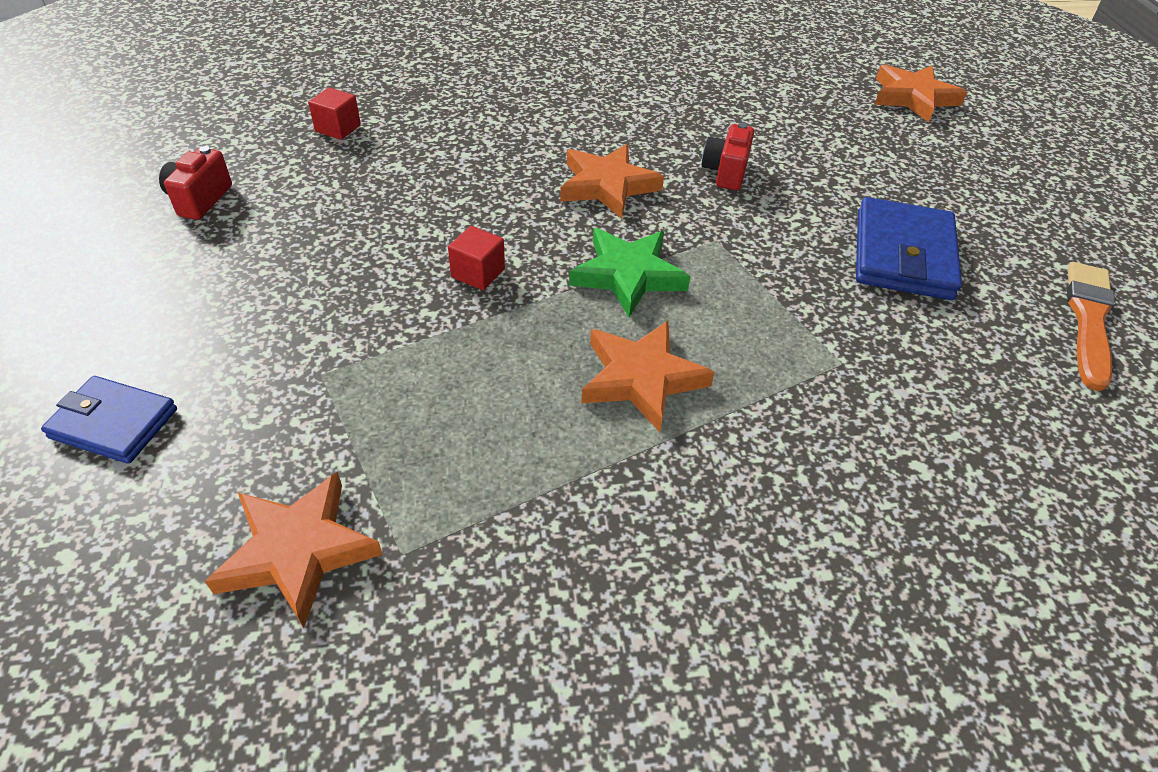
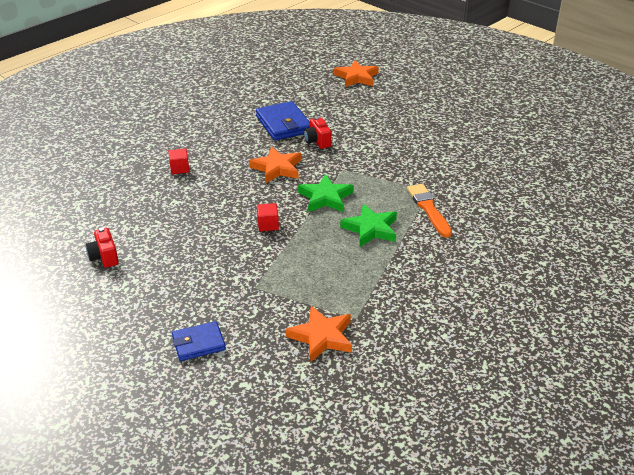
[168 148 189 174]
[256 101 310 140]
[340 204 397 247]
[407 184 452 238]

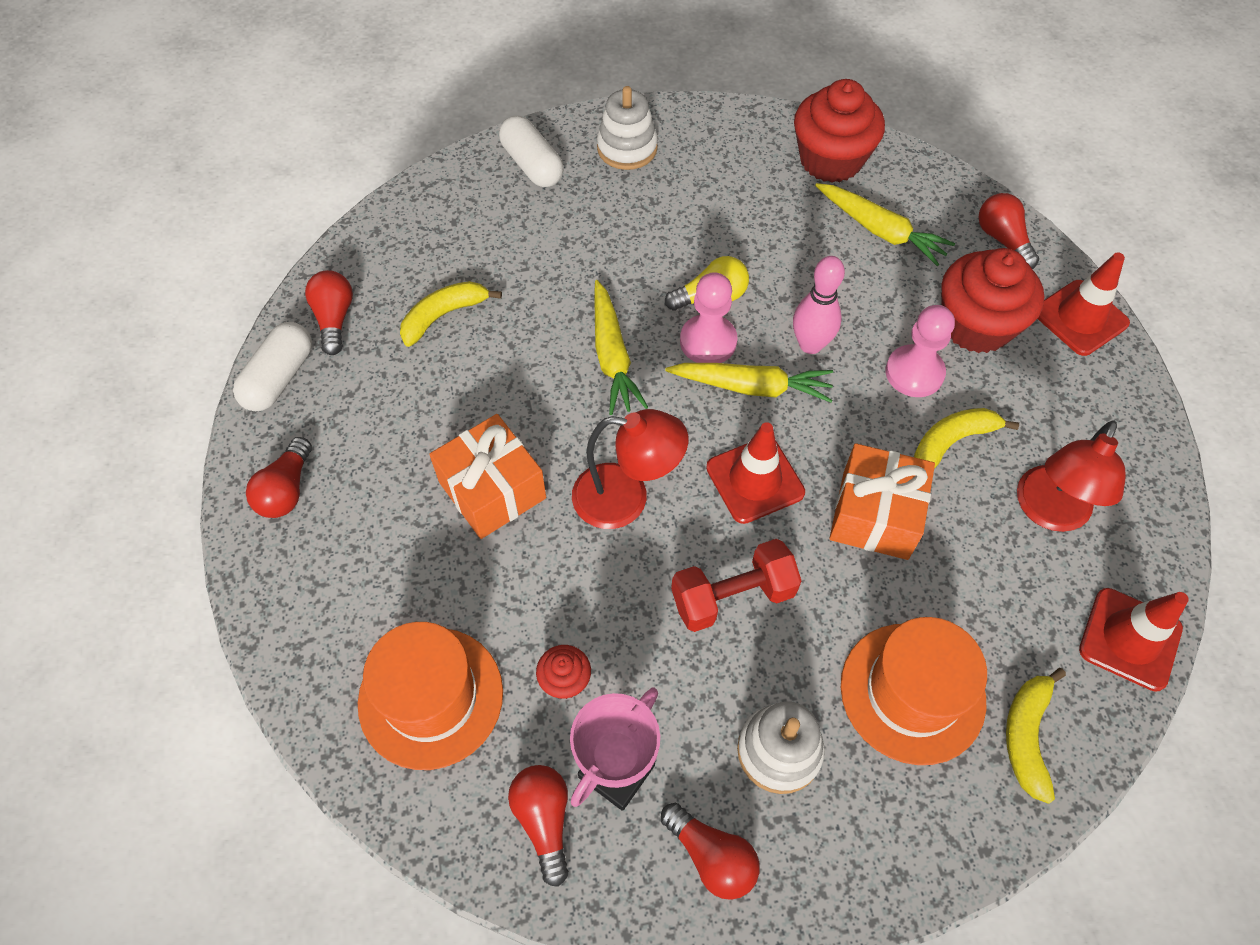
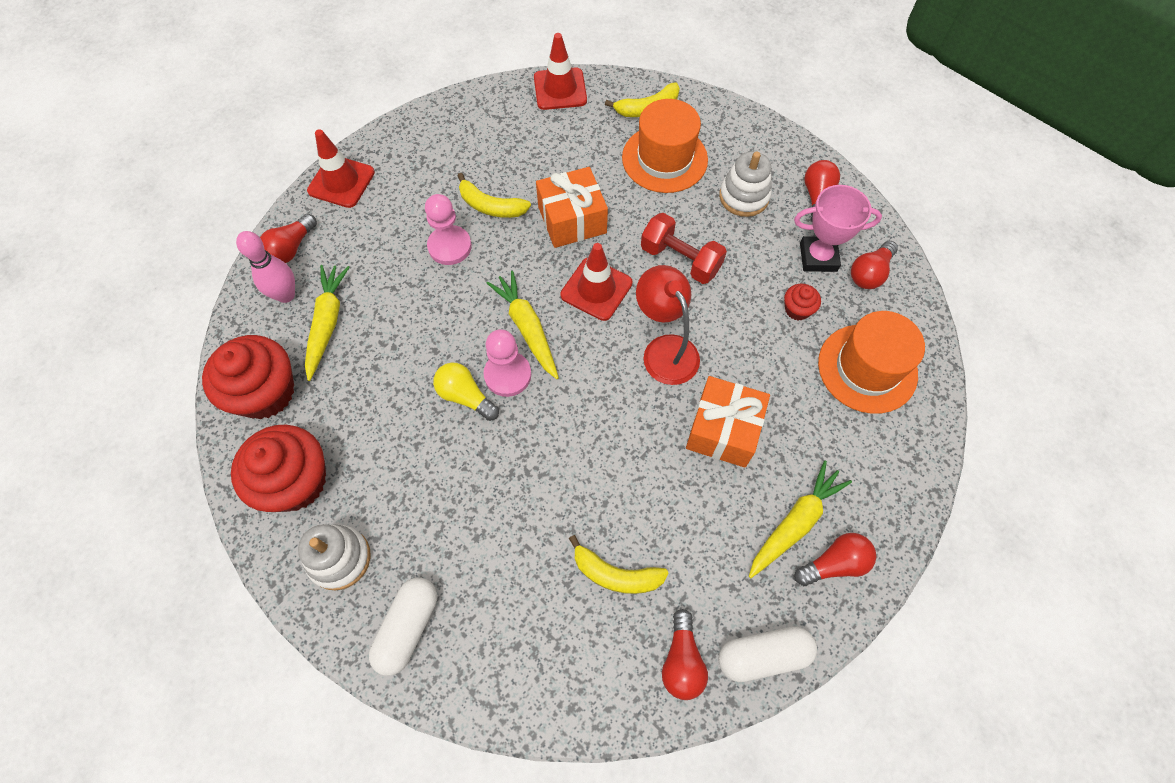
[231 425 326 512]
[236 231 295 303]
[662 609 708 700]
[749 460 852 578]
[1017 420 1126 532] (first image)

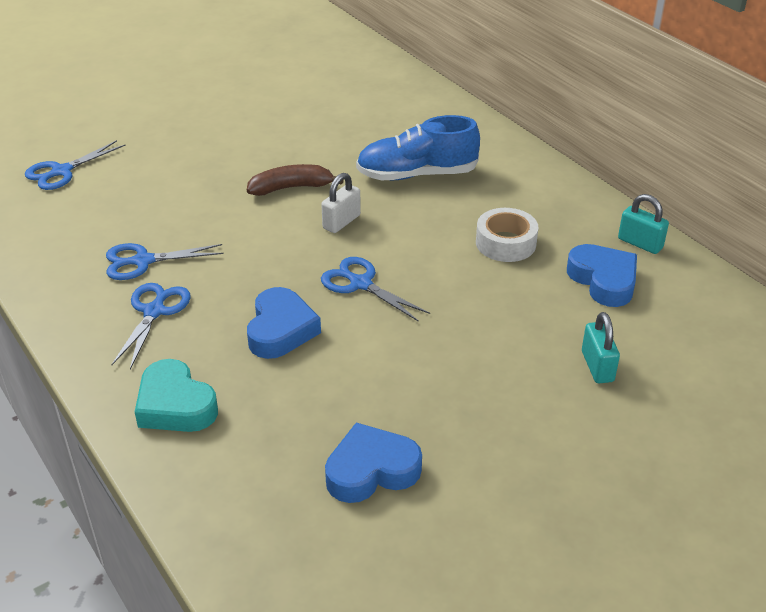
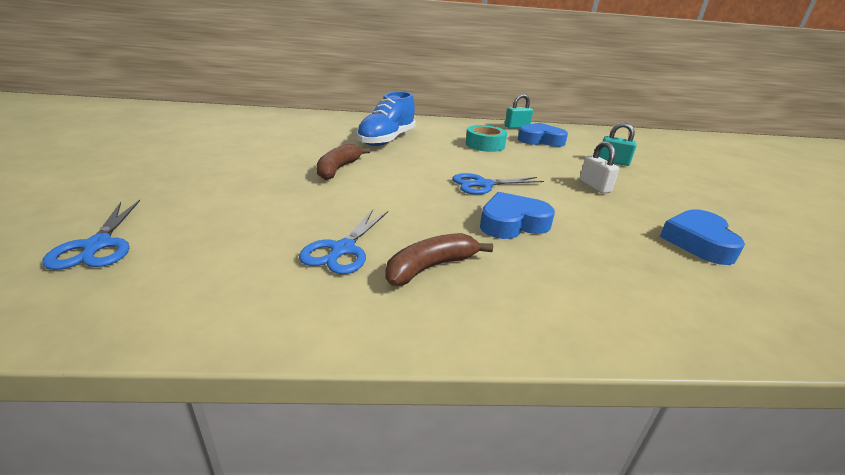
[385 233 493 286]
[466 125 507 152]
[480 192 555 239]
[579 141 619 194]
[135 359 218 432] (first image)

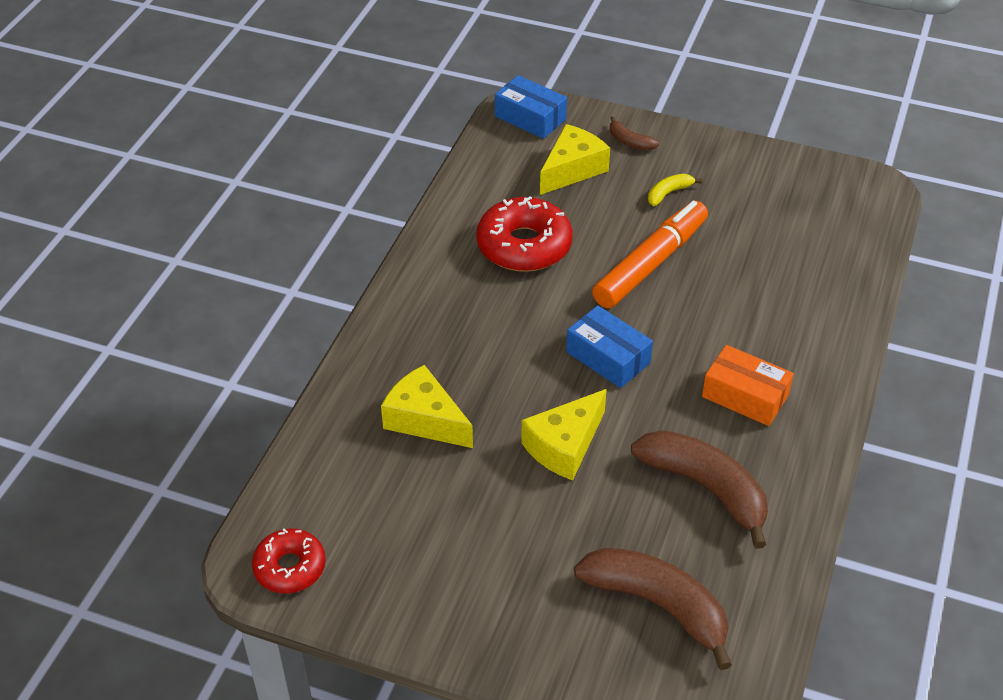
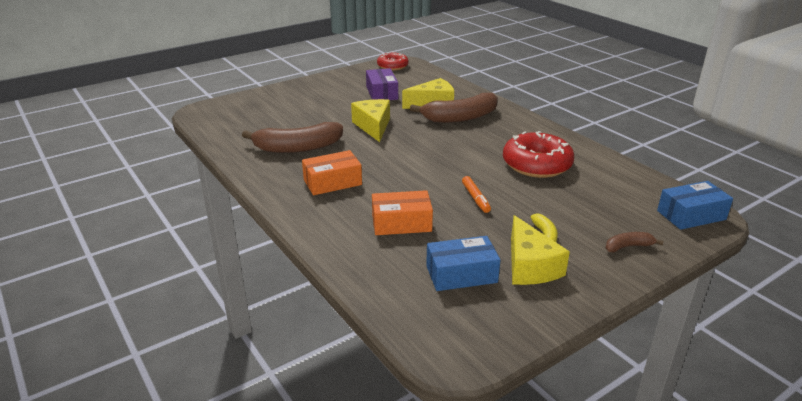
[366 68 398 100]
[372 190 433 235]
[410 93 498 123]
[426 236 500 291]
[462 176 491 213]
[511 215 570 285]

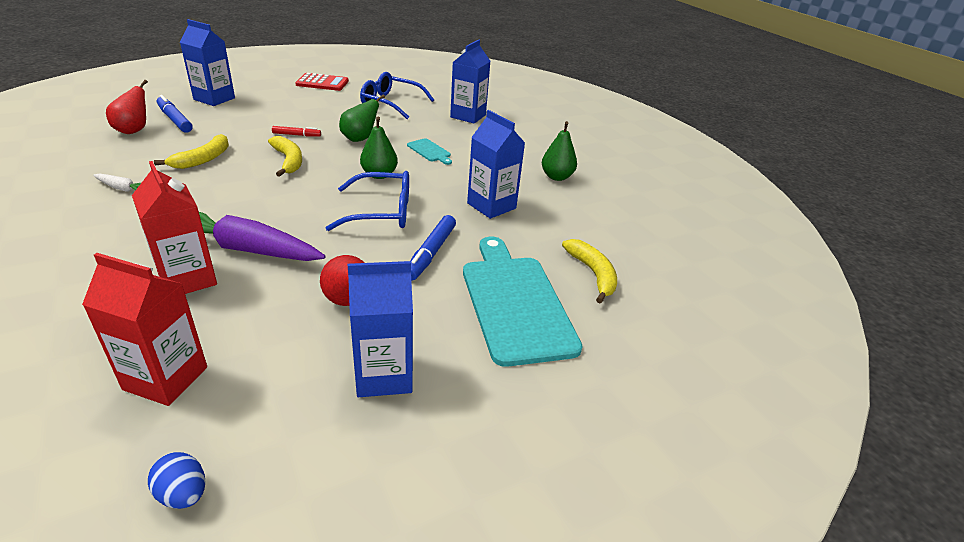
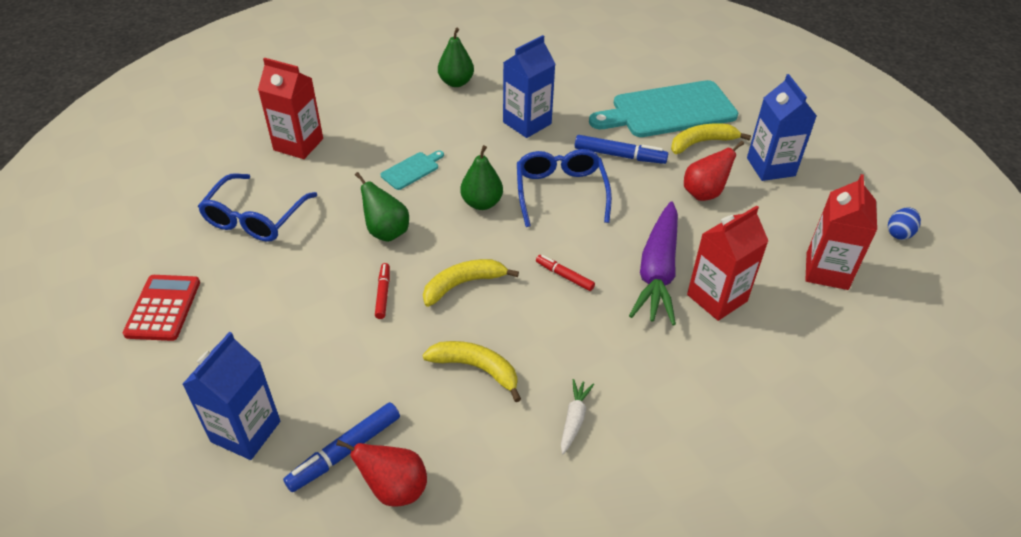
[258 57 323 159]
[536 255 595 291]
[671 123 751 154]

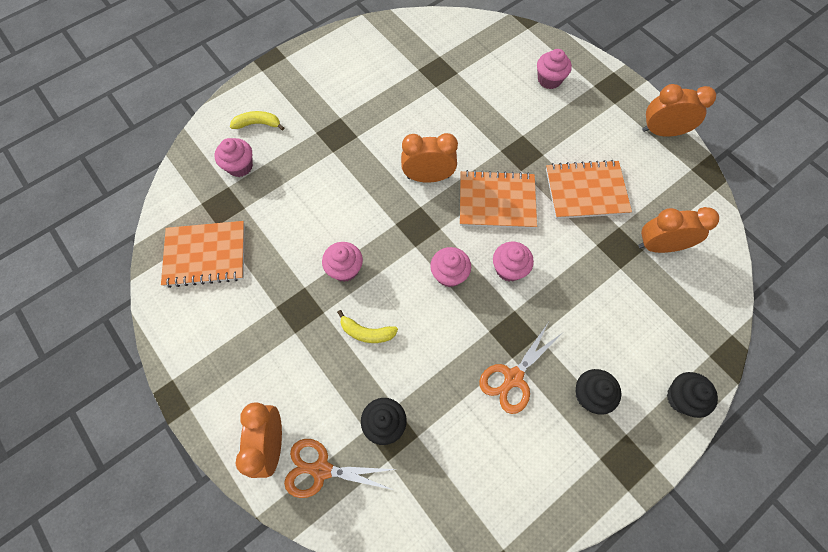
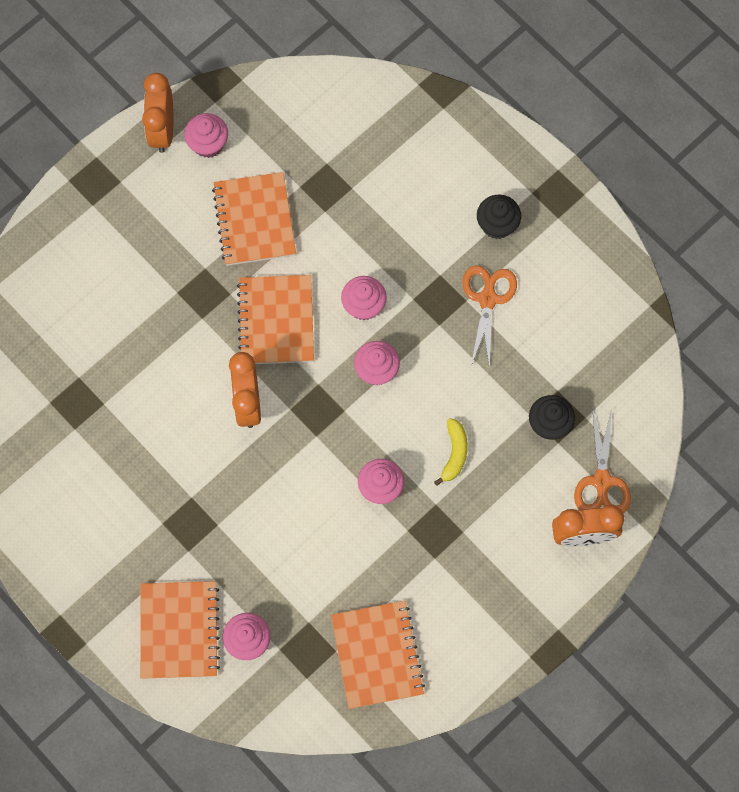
[140 581 220 679]
[184 113 228 158]
[462 265 517 370]
[638 207 719 253] (first image)
[667 372 718 418] (first image)

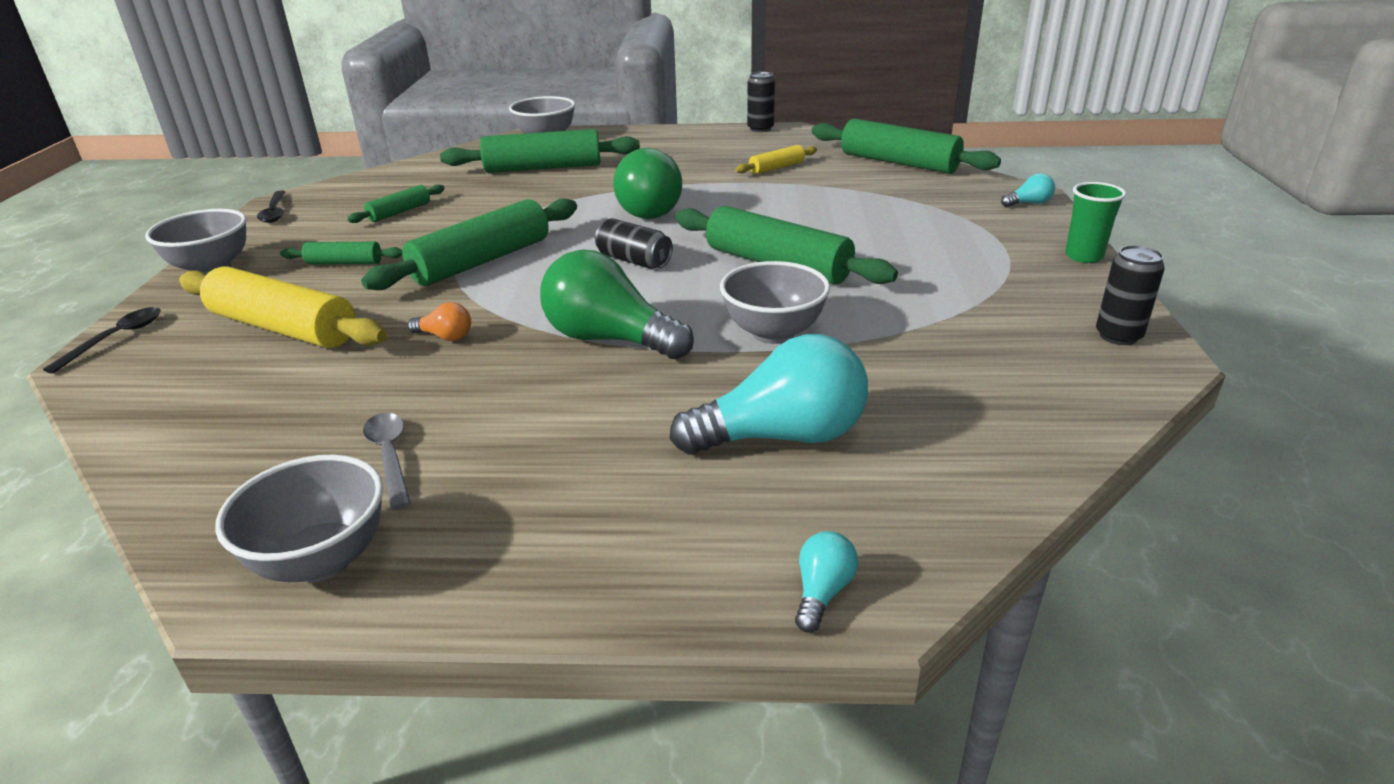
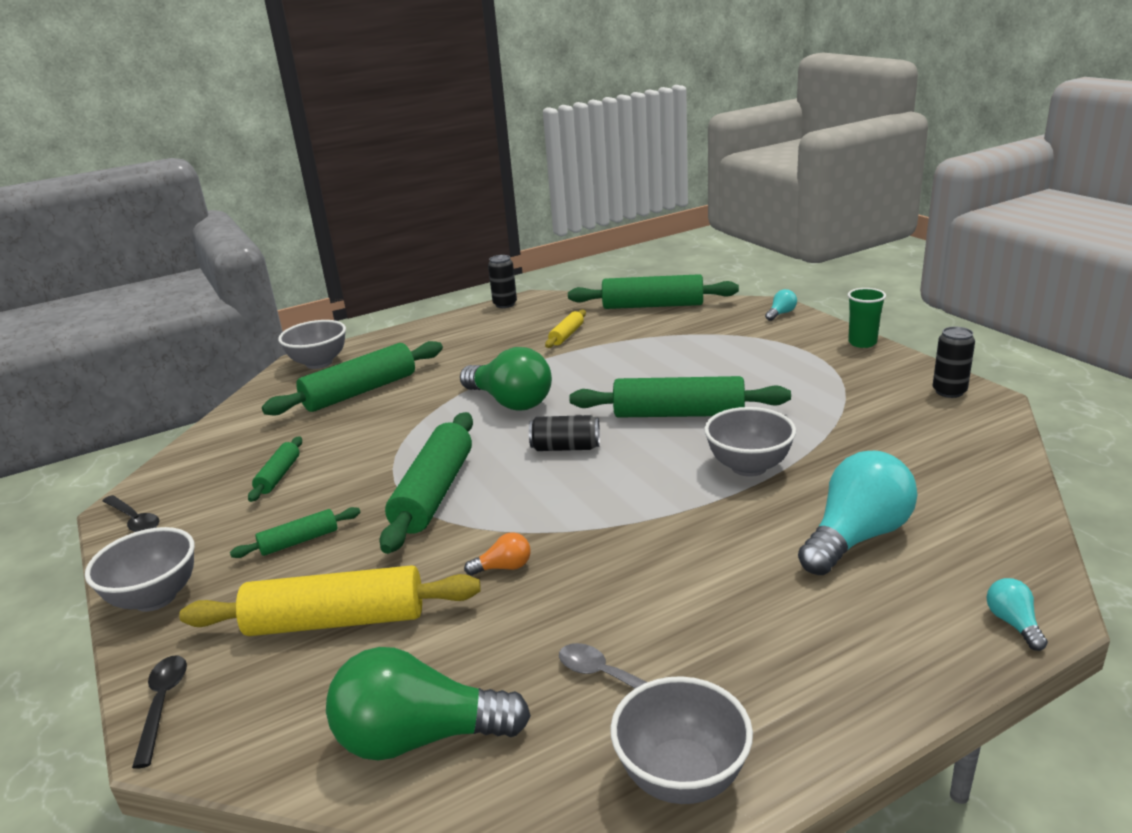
[326 647 531 761]

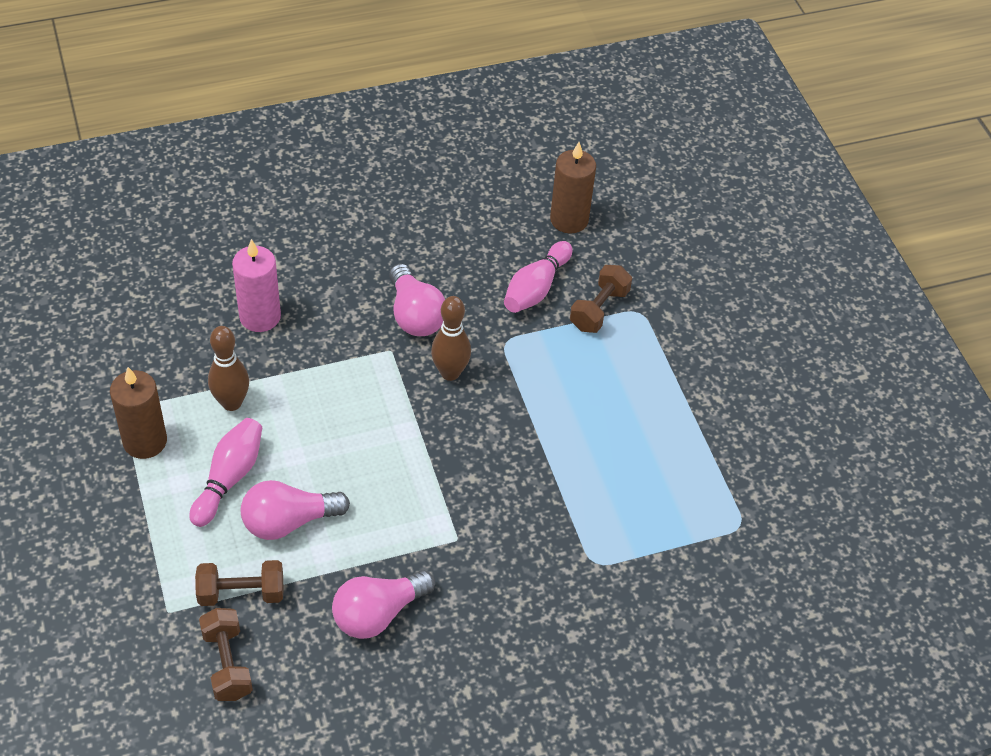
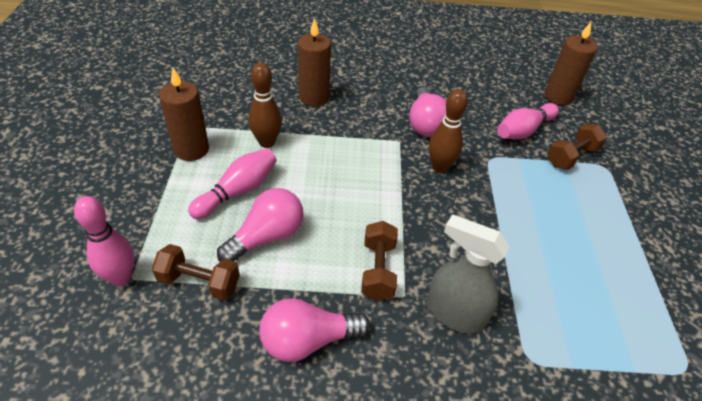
[74 196 134 286]
[217 188 303 262]
[298 18 331 106]
[361 221 398 301]
[427 214 510 334]

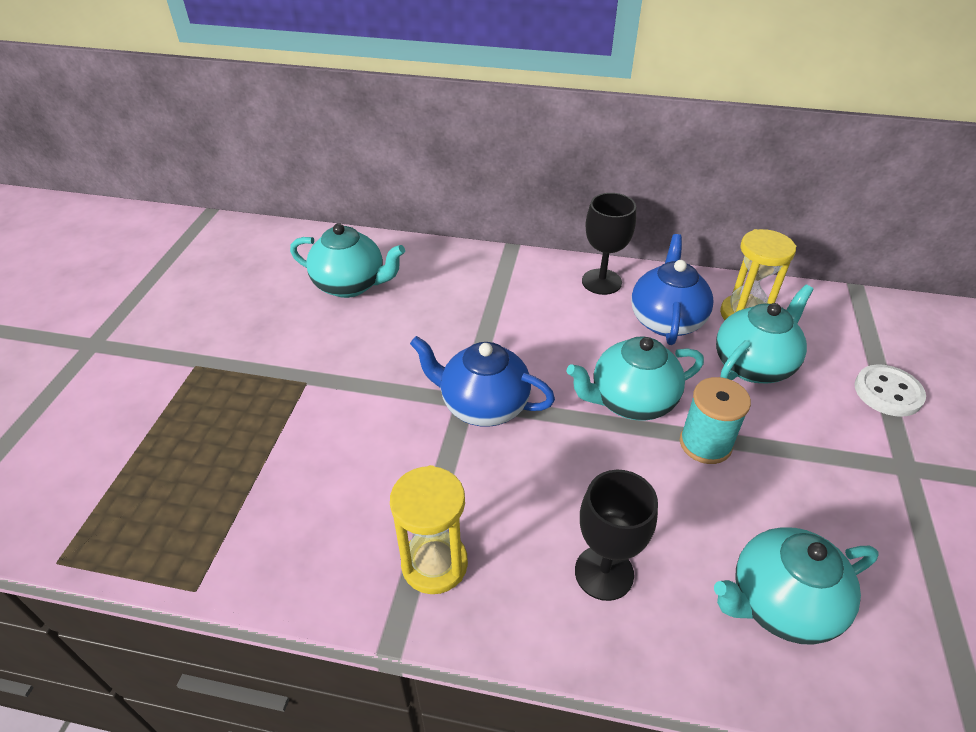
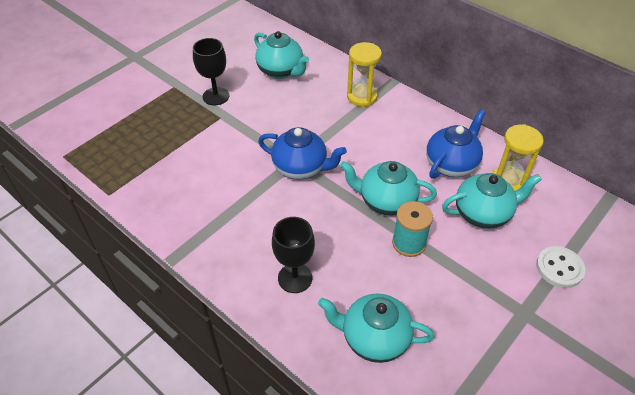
[193 38 229 105]
[258 127 347 179]
[347 42 382 107]

